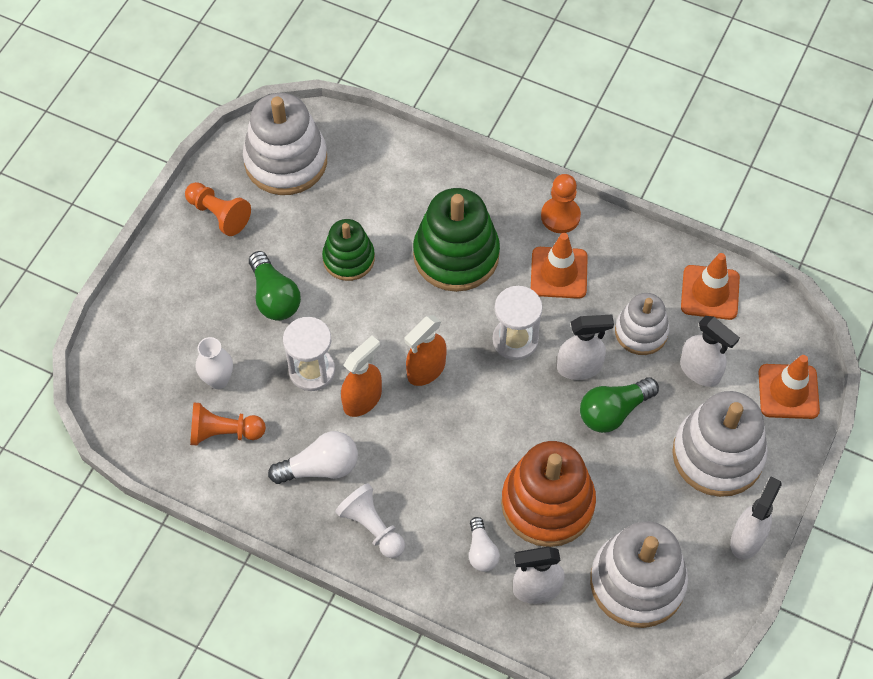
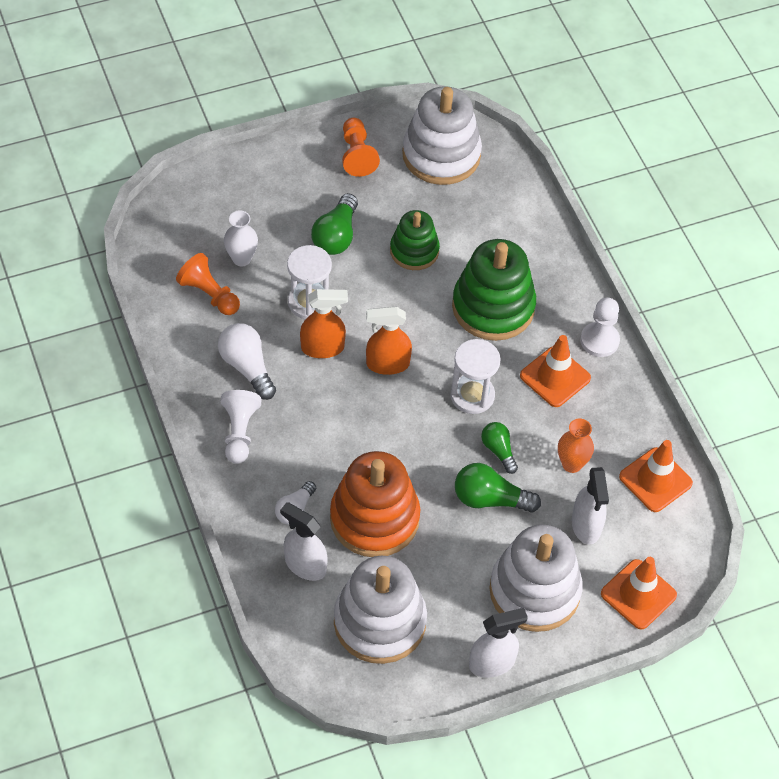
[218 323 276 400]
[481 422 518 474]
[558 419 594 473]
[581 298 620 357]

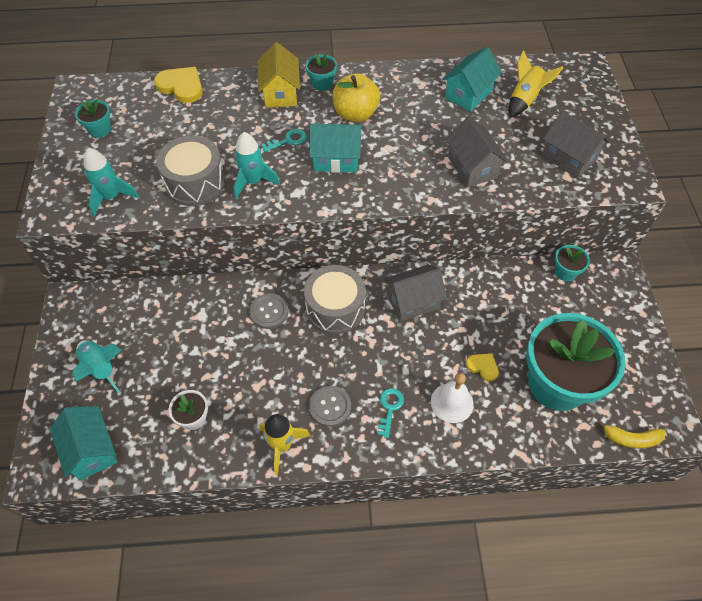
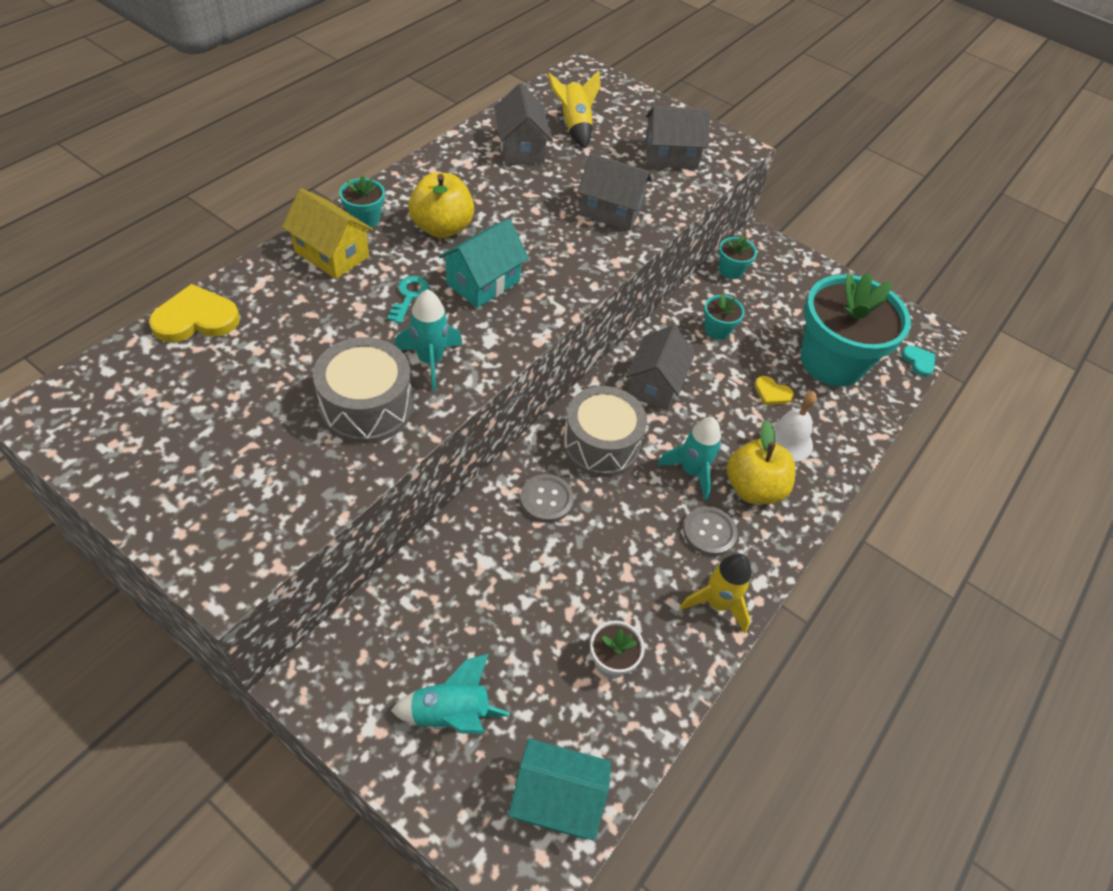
[494 83 553 164]
[657 417 721 501]
[704 293 745 340]
[727 420 796 504]
[755 376 794 405]
[902 346 935 377]

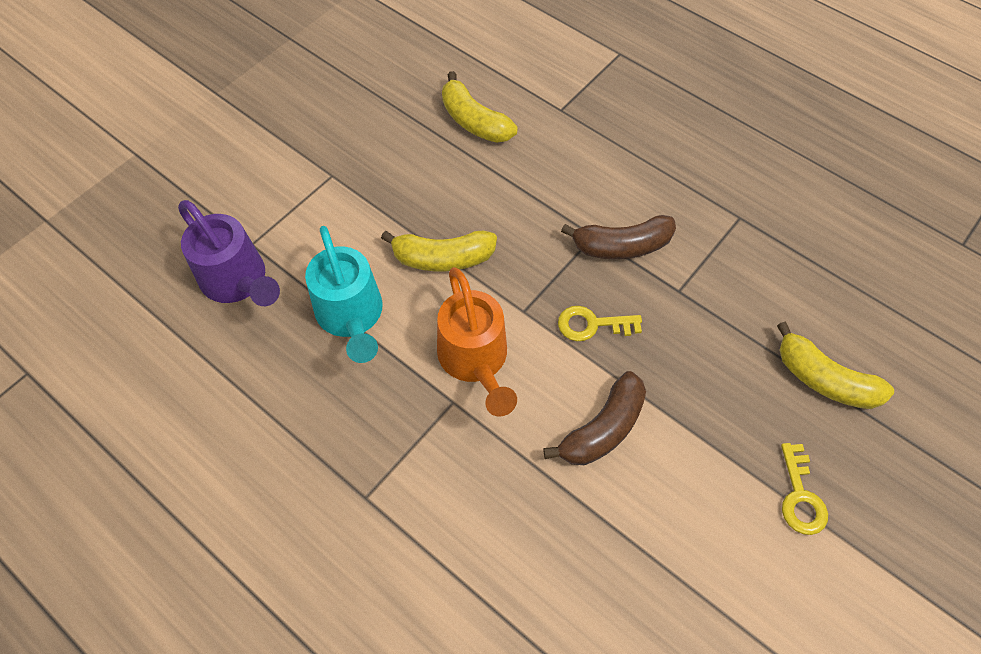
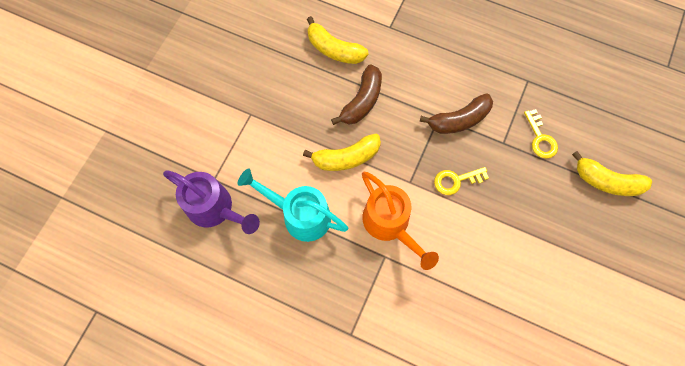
[237 168 349 242]
[331 64 382 125]
[524 109 558 159]

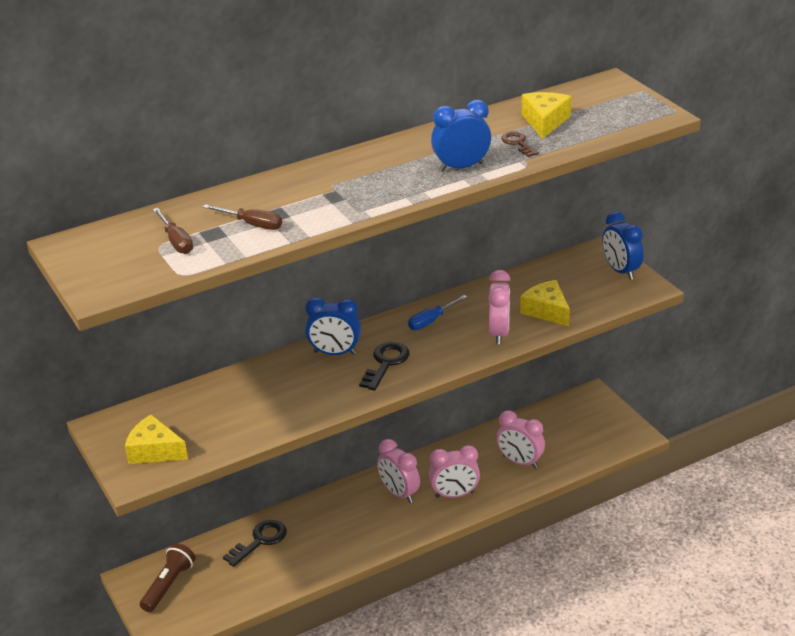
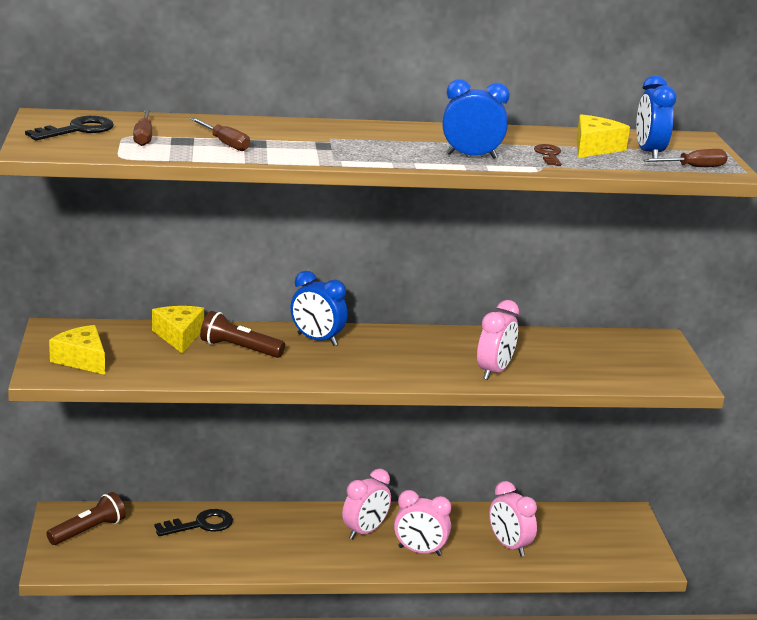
[25 116 114 141]
[152 306 204 354]
[200 311 285 358]
[342 468 391 539]
[636 75 676 158]
[642 149 728 167]
[408 295 467 330] (first image)

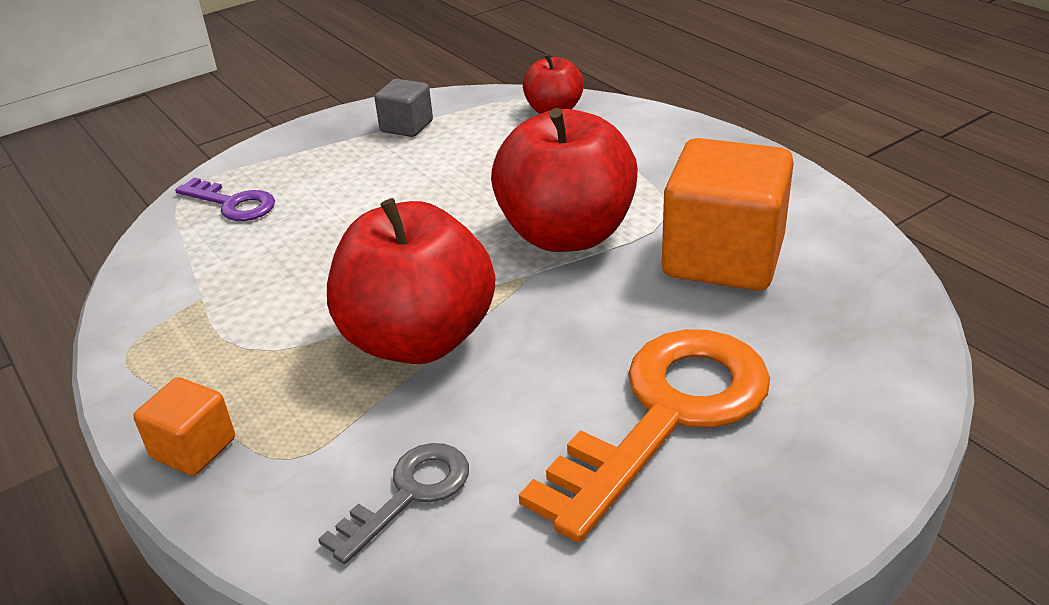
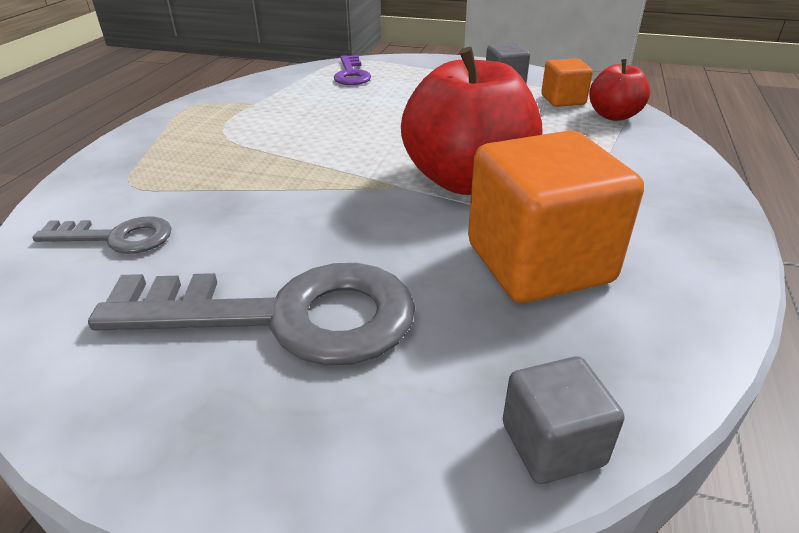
[88 263 415 365]
[503 356 624 484]
[541 58 593 107]
[327 198 496 364] (first image)

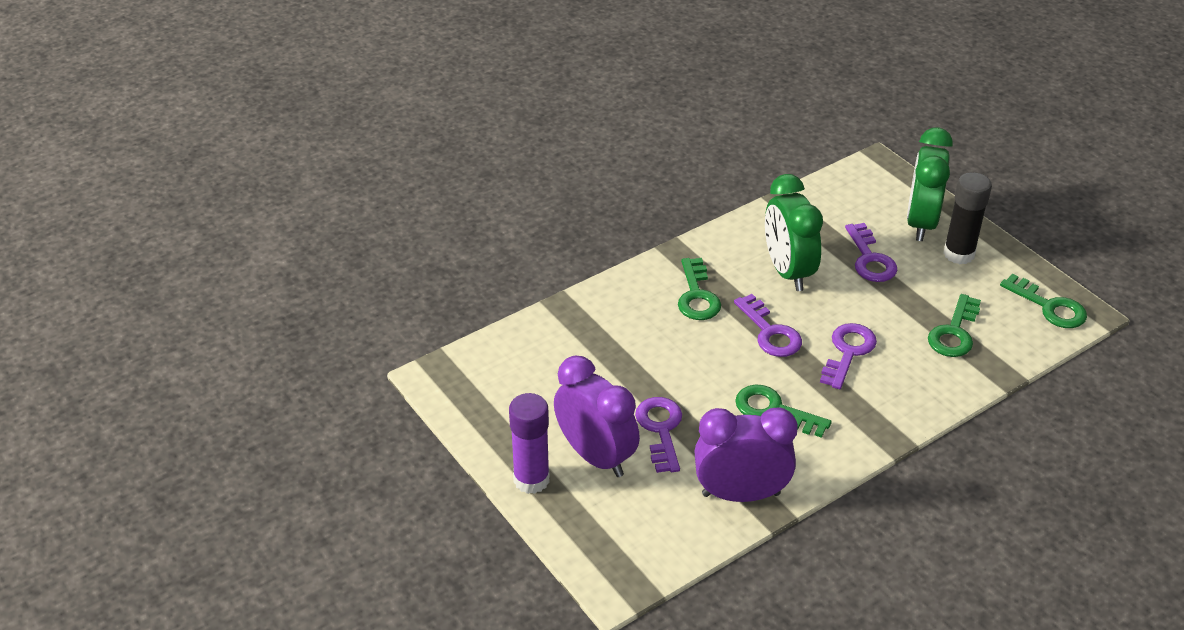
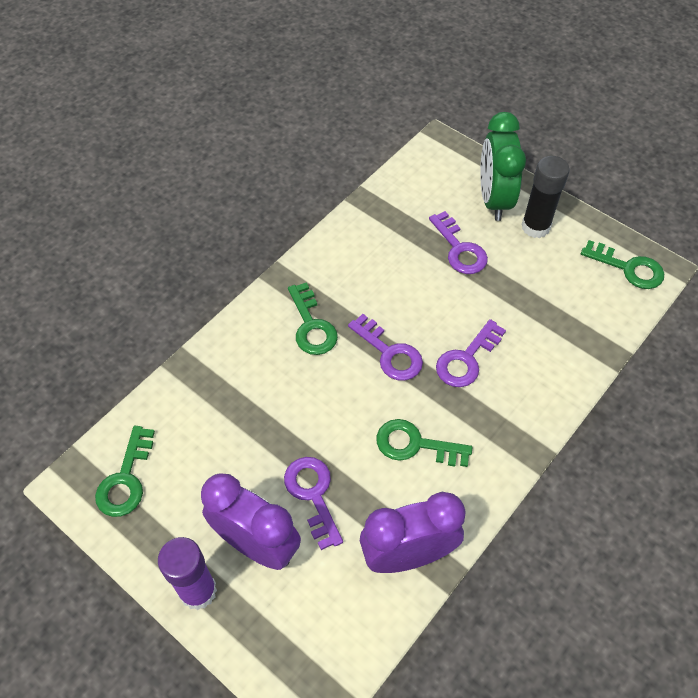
[95 426 155 517]
[436 319 506 387]
[765 174 823 291] (first image)

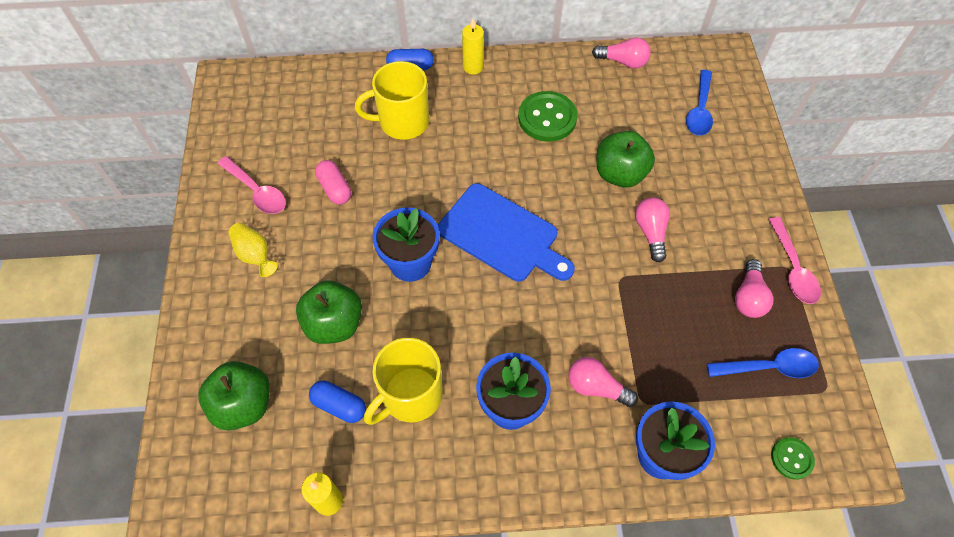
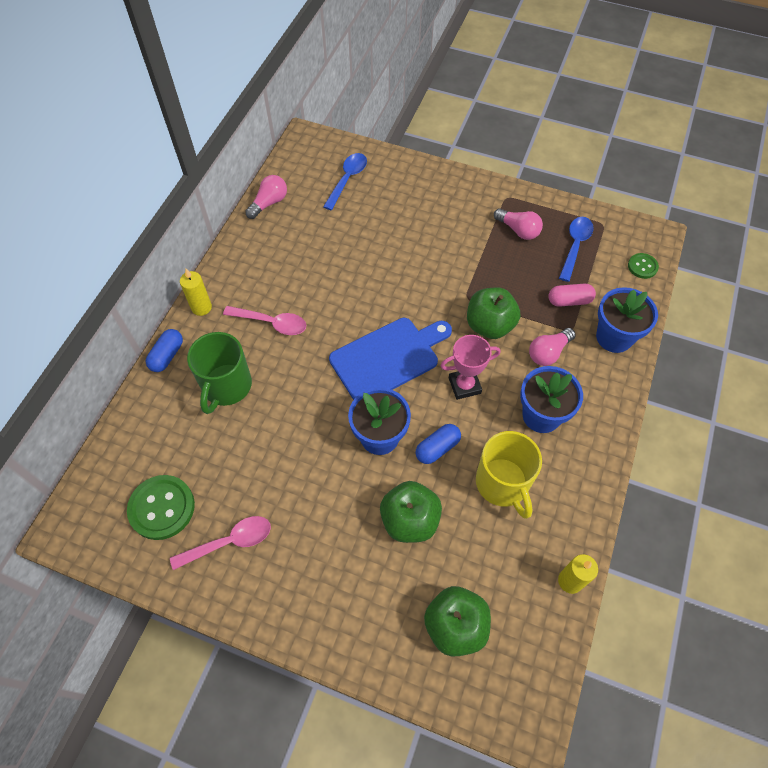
[127 475 195 540]
[187 332 252 414]
[223 306 306 335]
[323 153 367 211]
[416 424 461 464]
[440 335 501 400]
[467 287 520 339]
[548 284 596 307]
[228 223 278 277] (first image)
[635 198 670 262] (first image)

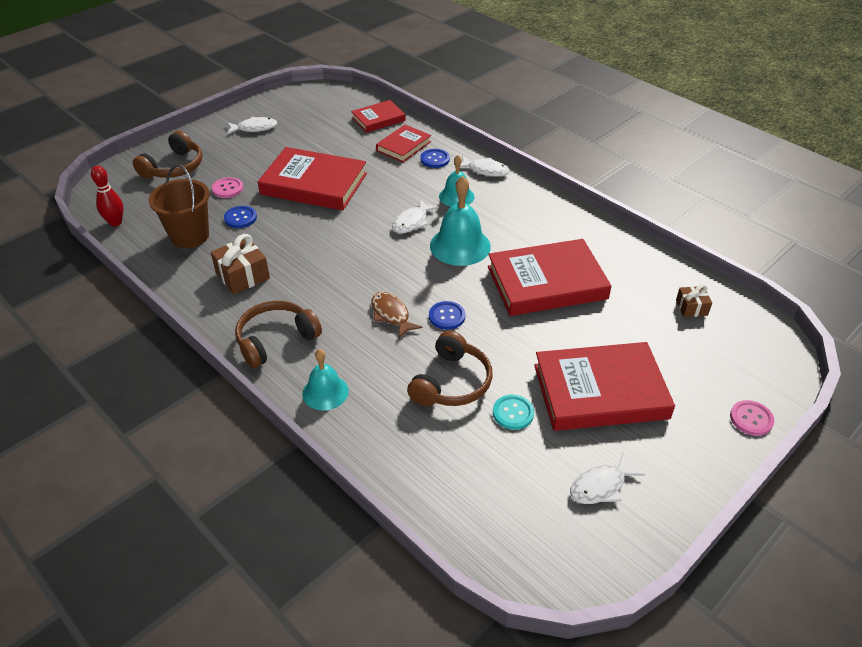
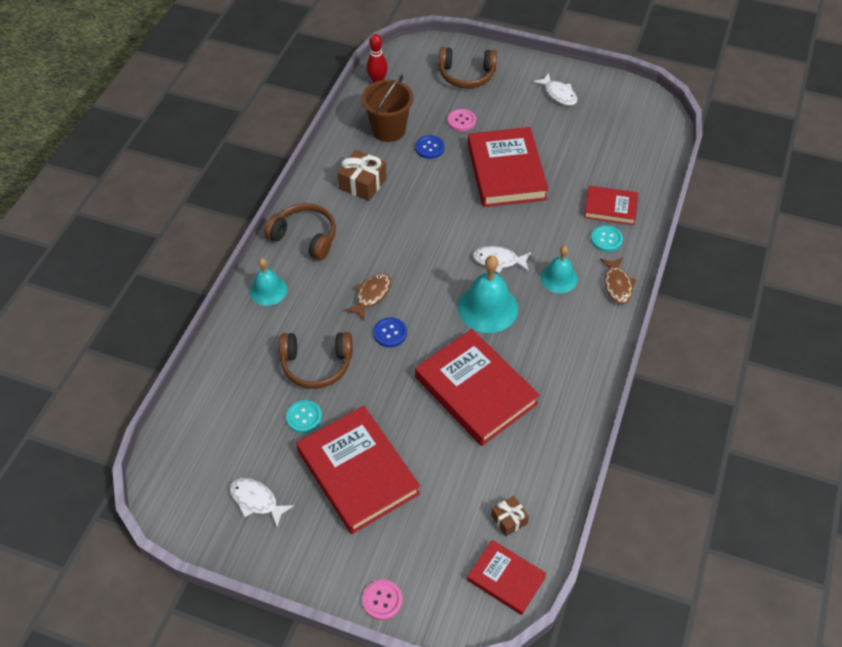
[467 540 547 615]
[591 225 623 252]
[600 257 636 304]

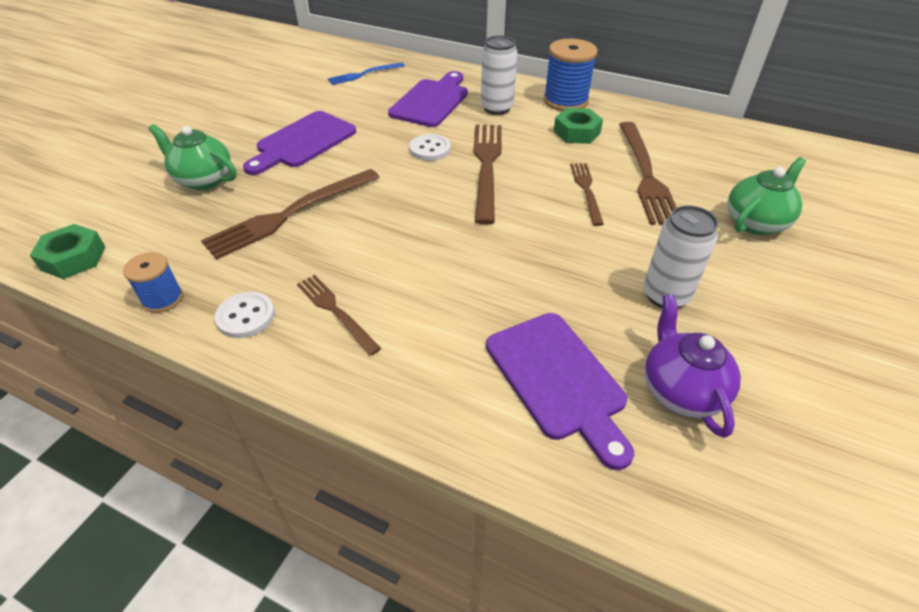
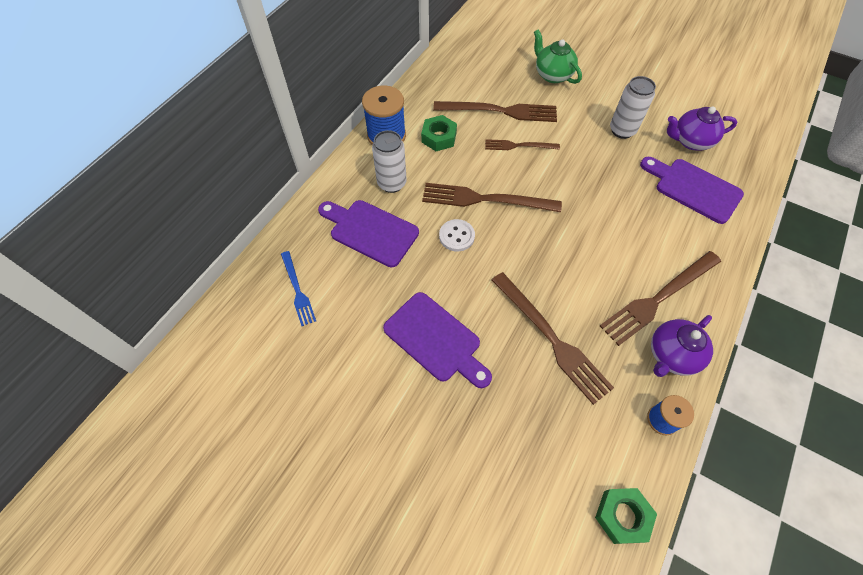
[600 251 721 346]
[640 157 744 224]
[651 315 713 377]
[148 124 237 190] (first image)

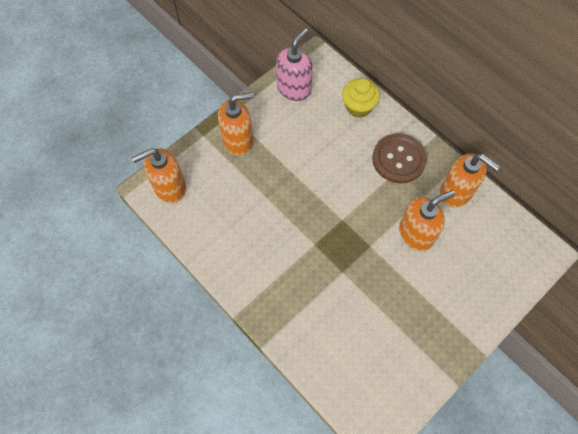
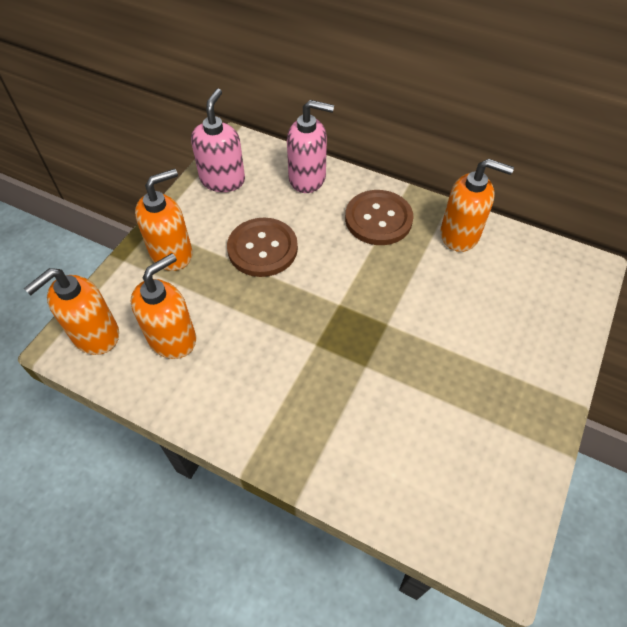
[131 253 196 359]
[227 218 298 277]
[287 100 334 193]

